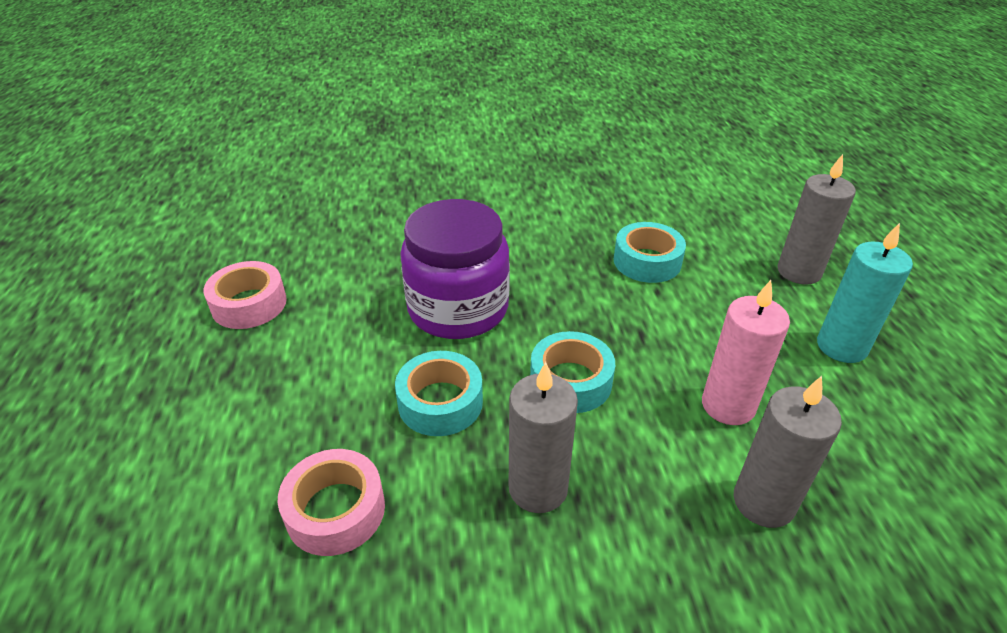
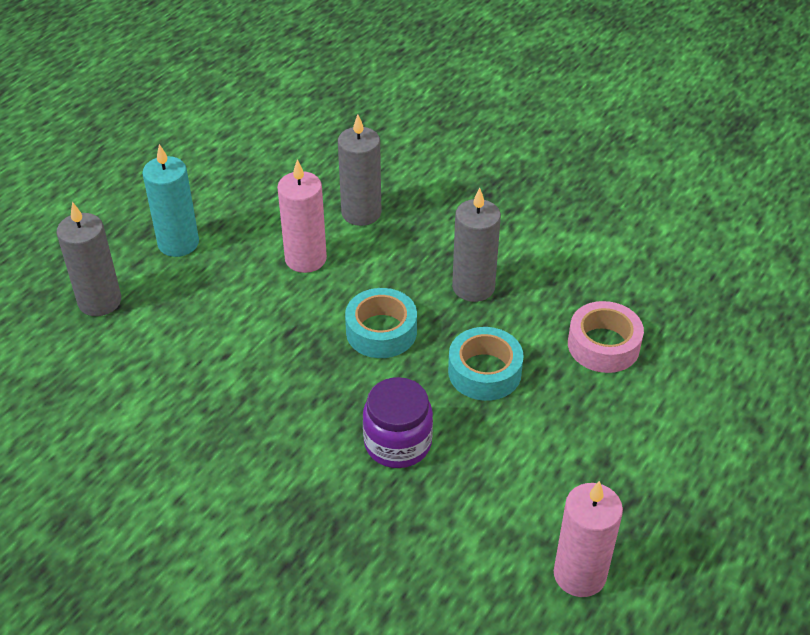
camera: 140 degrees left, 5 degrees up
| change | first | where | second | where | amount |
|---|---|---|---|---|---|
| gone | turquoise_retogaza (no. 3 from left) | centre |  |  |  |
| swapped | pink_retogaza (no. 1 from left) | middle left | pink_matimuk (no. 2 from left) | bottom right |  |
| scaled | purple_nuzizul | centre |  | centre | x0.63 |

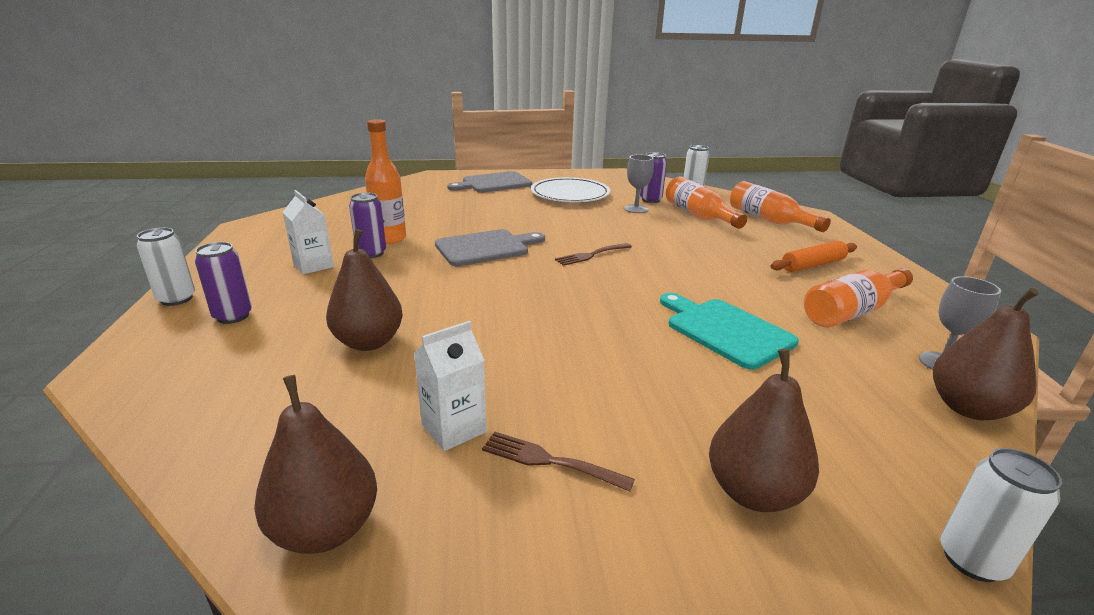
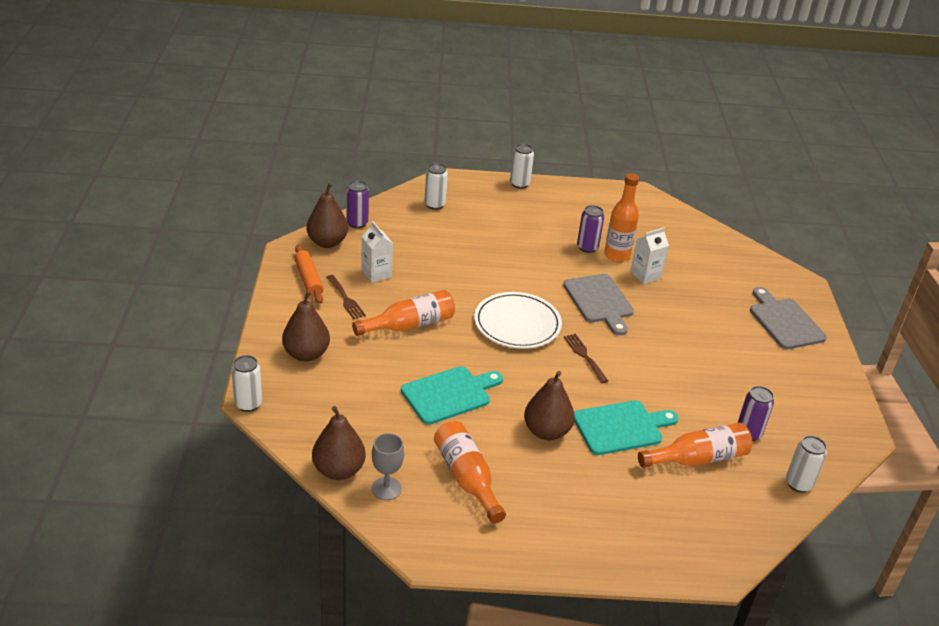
camera: 95 degrees right, 10 degrees up
| change | first | where | second | where | amount |
|---|---|---|---|---|---|
| gone | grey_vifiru (no. 1 from left) | top centre |  |  |  |
| new |  |  | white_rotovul (no. 2 from left) | top centre |  |
| new |  |  | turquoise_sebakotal (no. 2 from left) | bottom right |  |
| shifted | purple_rotovul (no. 1 from left) | middle left |  | top centre |  |
| shifted | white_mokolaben (no. 1 from left in the first image) | middle left | white_mokolaben (no. 2 from left) | middle right |  |
| shifted | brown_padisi (no. 2 from left in the first image) | middle left | brown_padisi (no. 4 from left) | centre |  |
| shifted | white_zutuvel | top centre |  | centre |  |
| shifted | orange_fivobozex (no. 3 from left in the first image) | middle right | orange_fivobozex (no. 1 from left) | centre |  |
| shifted | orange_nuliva | middle right |  | middle left |  |
| rotated | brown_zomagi (no. 1 from left) | bottom centre |  | centre | 120 degrees clockwise |

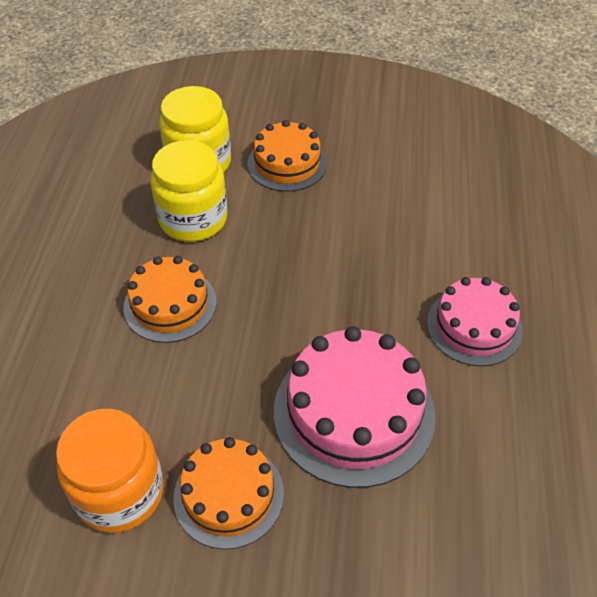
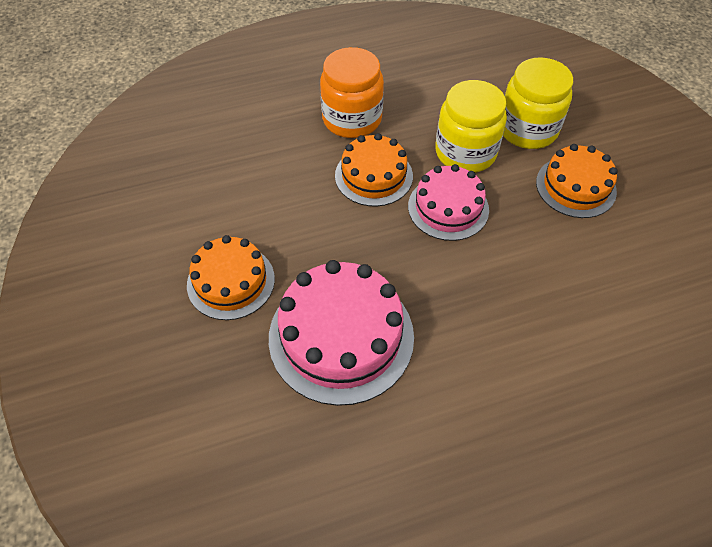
camera: 65 degrees right, 5 degrees up
| change | first | where | second | where | amount |
|---|---|---|---|---|---|
| shifted | orange_nuzizul | bottom left |  | top centre |  |
| shifted | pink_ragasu (no. 2 from left) | middle right |  | centre |  |

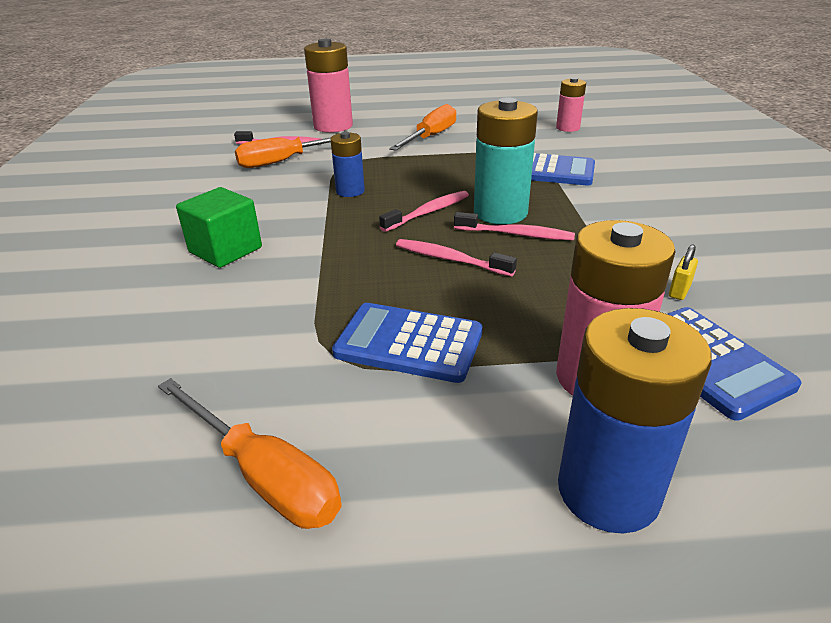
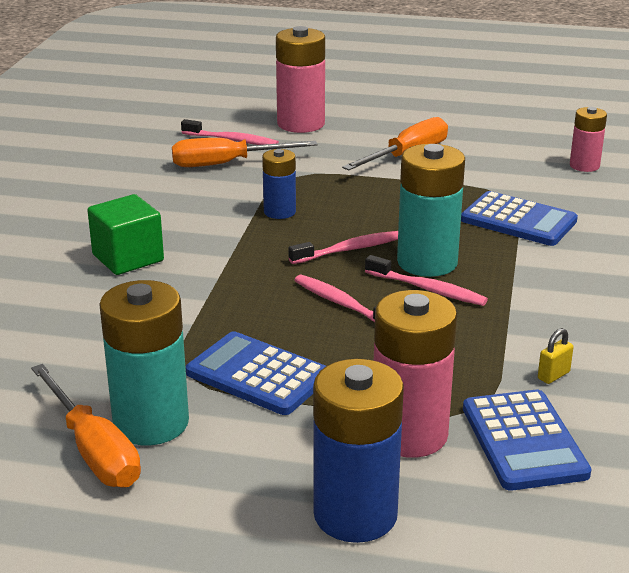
camera: 15 degrees right, 5 degrees down
| change | first | where | second | where | amount |
|---|---|---|---|---|---|
| new |  |  | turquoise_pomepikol (no. 1 from left) | middle left |  |

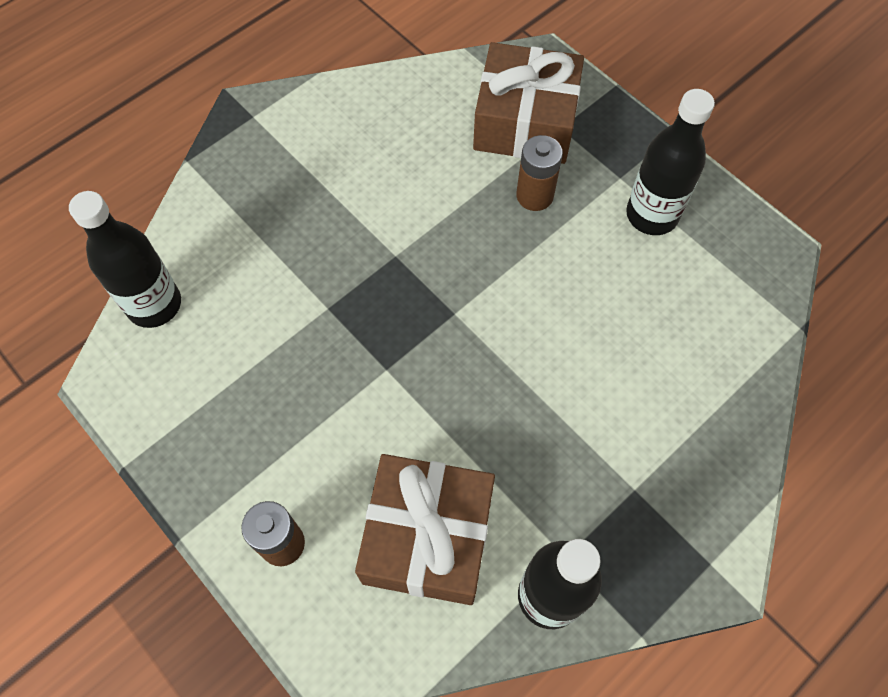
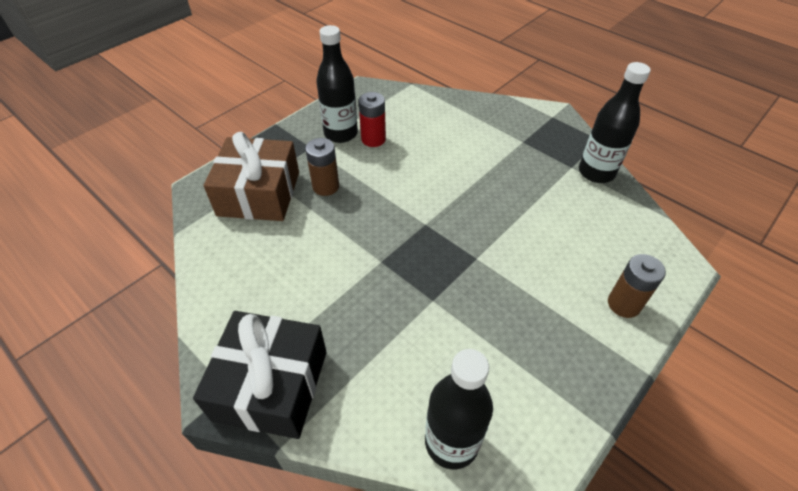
camera: 95 degrees left, 15 degrees down
| change | first | where | second | where | amount |
|---|---|---|---|---|---|
| gone | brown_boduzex (no. 1 from left) | bottom centre |  |  |  |
| new |  |  | black_boduzex | bottom left |  |
| new |  |  | red_pomepikol | top centre |  |

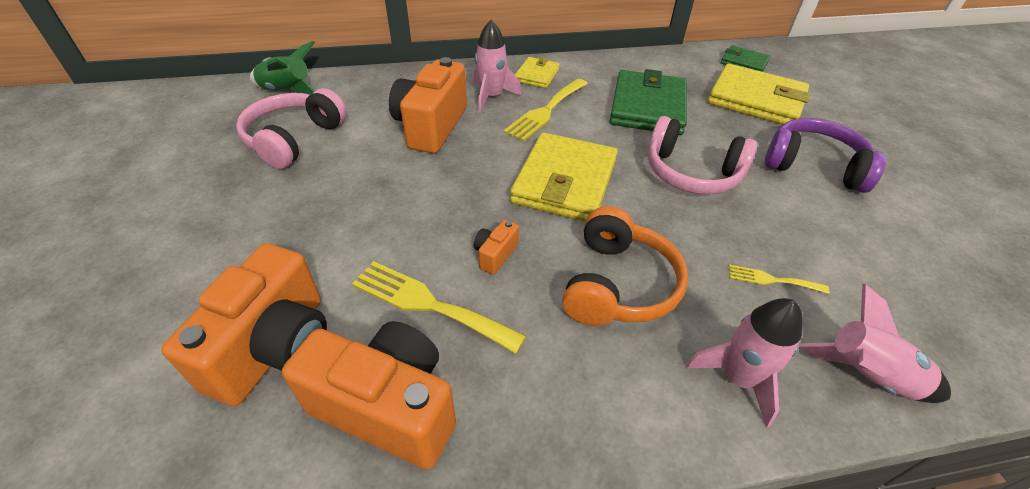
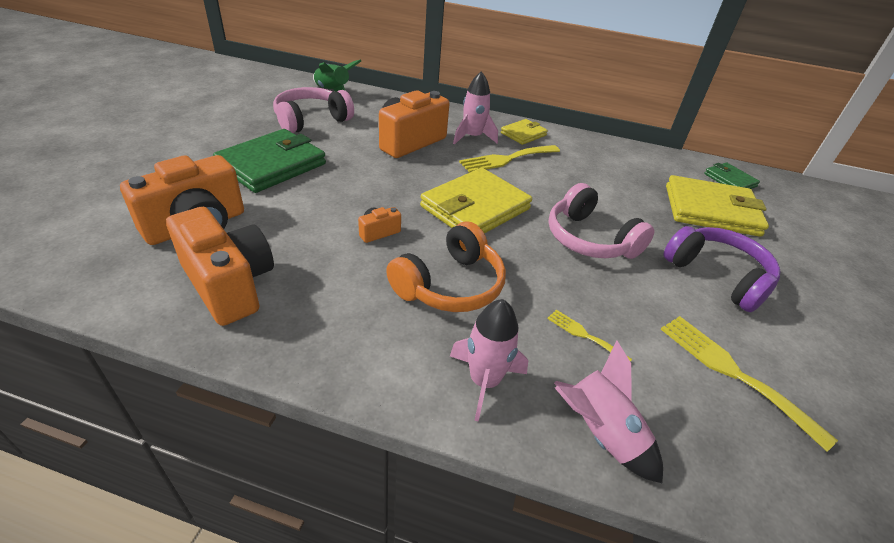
camera: 25 degrees right, 5 degrees down
| change | first | where | second | where | amount |
|---|---|---|---|---|---|
| shifted | yellow_zomagi (no. 1 from left in the first image) | centre | yellow_zomagi (no. 3 from left) | bottom right |  |
| shifted | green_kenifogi (no. 1 from left) | top centre |  | top left |  |
| rotated | yellow_kenifogi (no. 3 from left) | top right |  | middle right | 45 degrees counterclockwise |

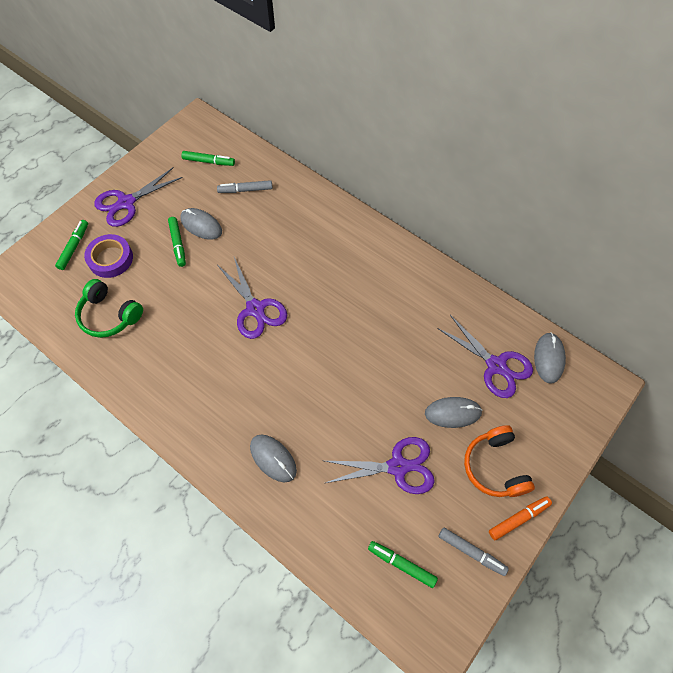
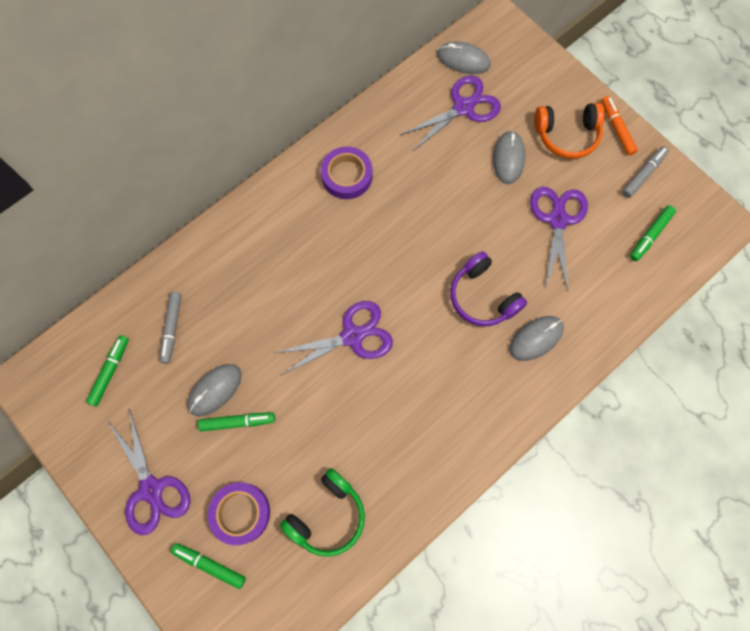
camera: 80 degrees left, 10 degrees up
| change | first | where | second | where | amount |
|---|---|---|---|---|---|
| new |  |  | purple_retogaza (no. 2 from left) | top centre |  |
| new |  |  | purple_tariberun | centre |  |

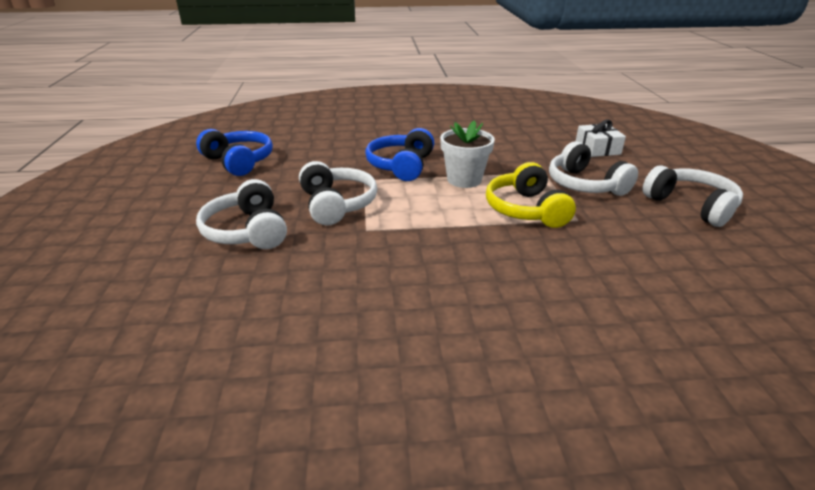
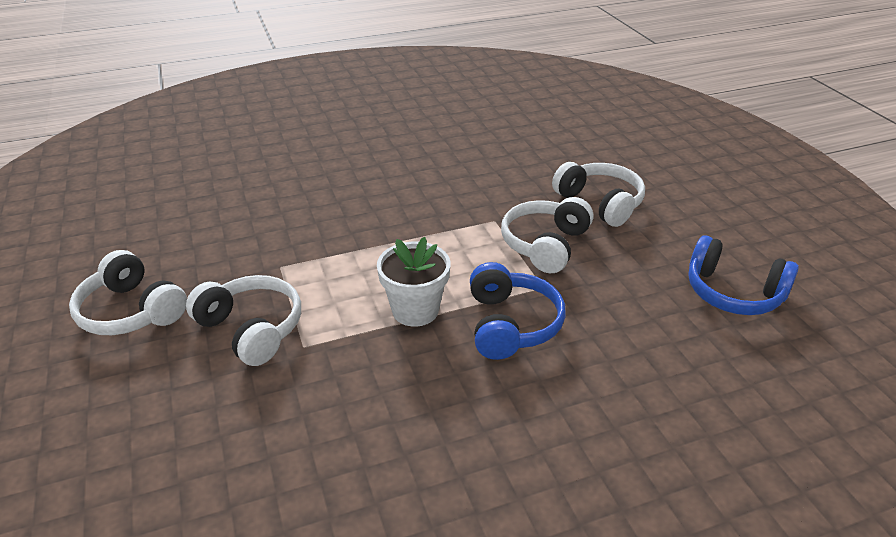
camera: 165 degrees right, 5 degrees up
| change | first | where | second | where | amount |
|---|---|---|---|---|---|
| gone | yellow_tariberun | centre |  |  |  |
| gone | white_boduzex | top right |  |  |  |
| rotated | white_tariberun (no. 2 from left in the first image) | centre | white_tariberun (no. 3 from left) | centre | 60 degrees clockwise |

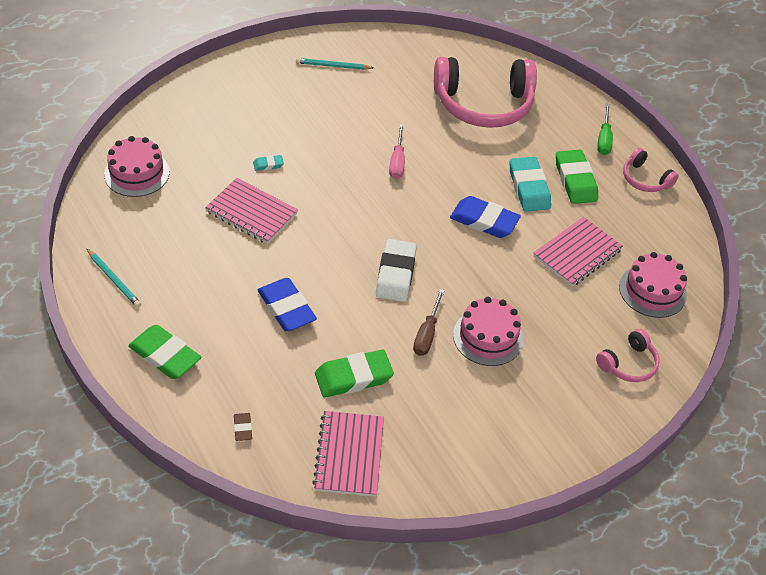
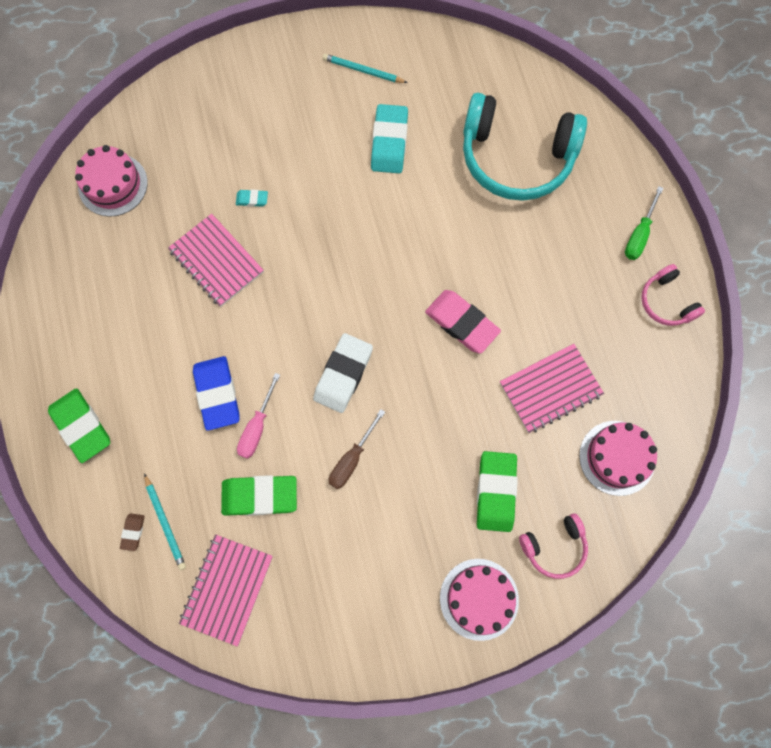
camera: 20 degrees right, 25 degrees up
| change | first | where | second | where | amount |
|---|---|---|---|---|---|
| shifted | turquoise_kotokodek (no. 1 from left) | middle left |  | bottom left |  |
| shifted | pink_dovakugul | top centre |  | centre |  |
| shifted | pink_ragasu (no. 2 from left) | centre |  | bottom centre |  |
| shifted | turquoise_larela (no. 2 from left) | top right |  | top centre |  |
| shifted | green_larela (no. 3 from left) | top right |  | centre |  |
| repainted | pink_tariberun (no. 1 from left) | top centre | turquoise_tariberun | top right |  |
| repainted | blue_larela (no. 2 from left) | centre | pink_larela | centre |  |

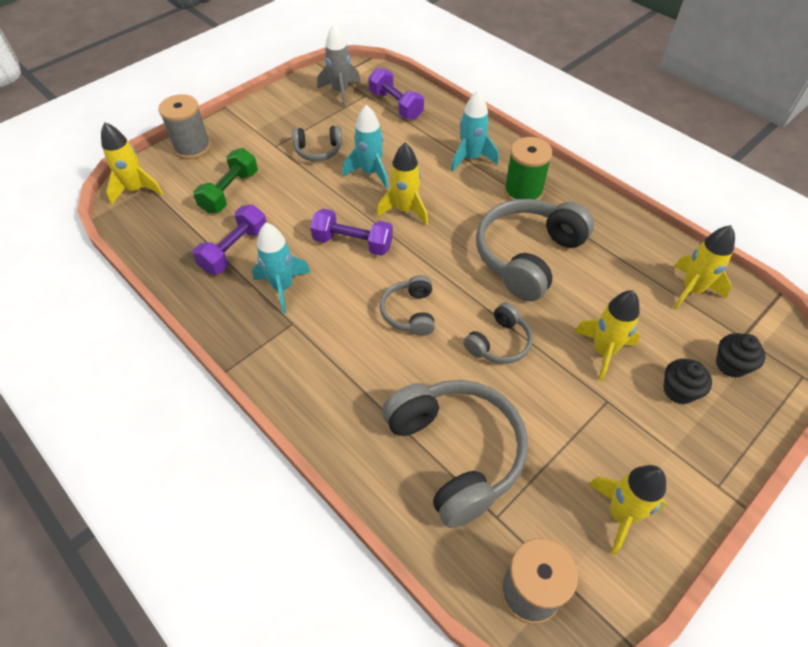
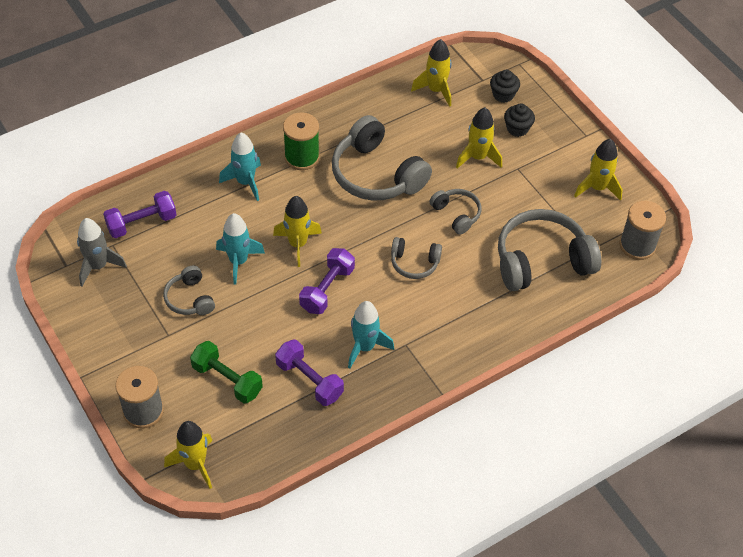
camera: 80 degrees left, 0 degrees up
| change | first | where | second | where | amount |
|---|---|---|---|---|---|
| rotated | grey_tariberun (no. 1 from left) | top centre |  | middle left | 150 degrees clockwise |

